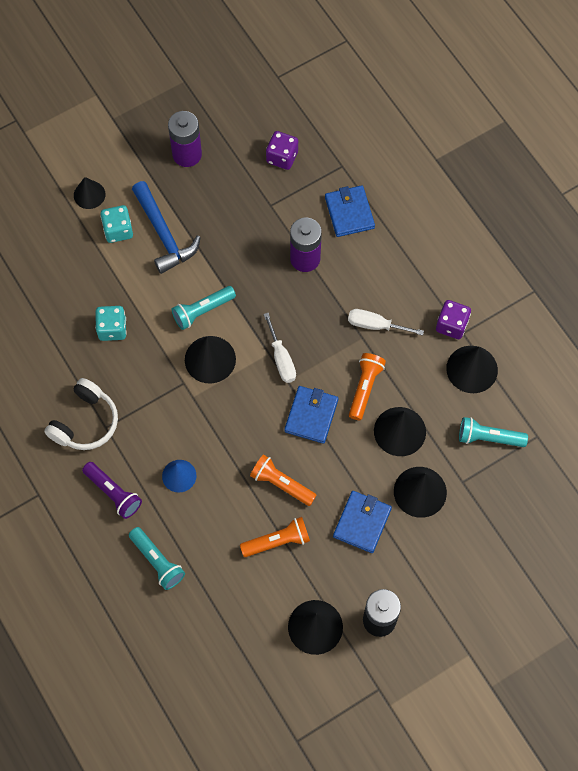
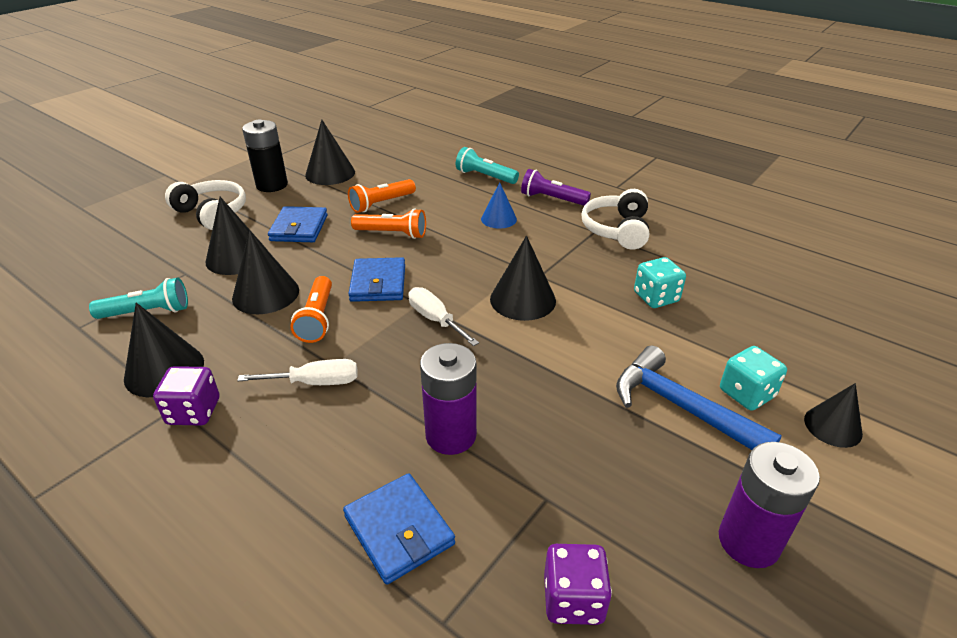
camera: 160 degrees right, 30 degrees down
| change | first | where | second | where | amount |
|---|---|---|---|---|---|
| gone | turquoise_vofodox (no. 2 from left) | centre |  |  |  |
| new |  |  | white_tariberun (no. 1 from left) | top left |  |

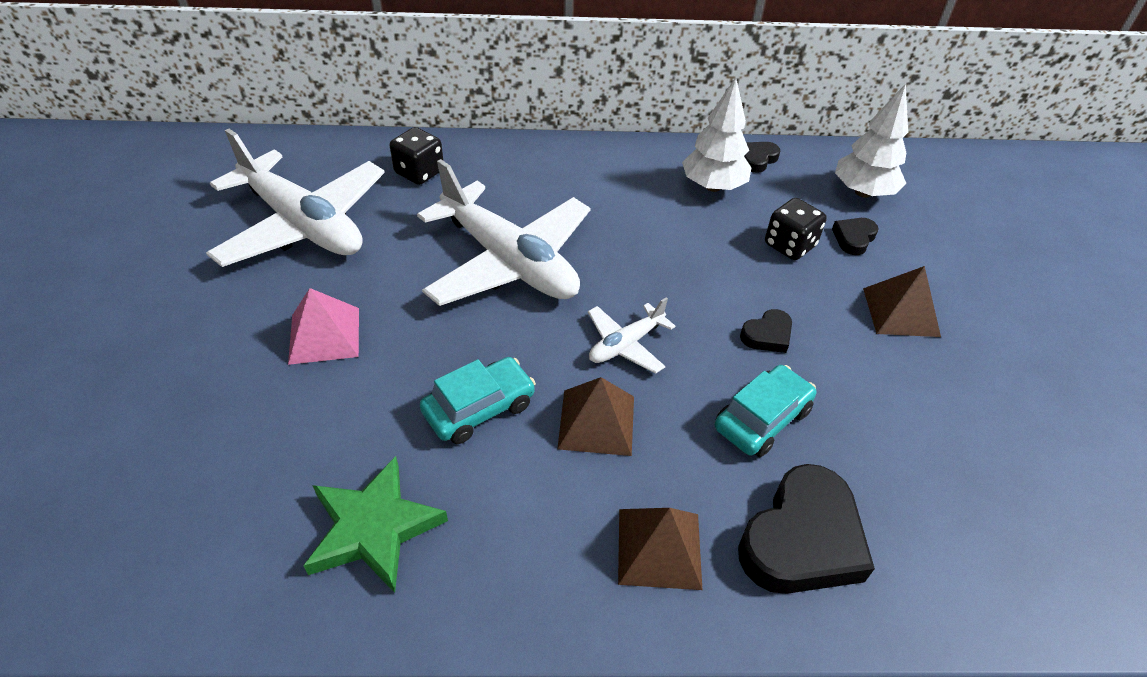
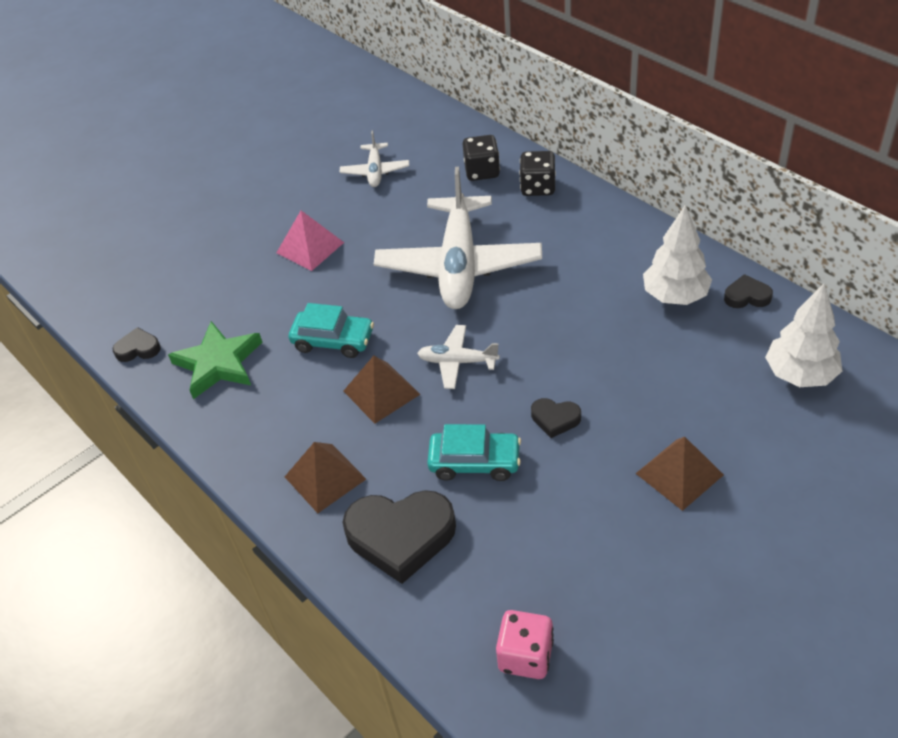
camera: 55 degrees right, 0 degrees up
| change | first | where | second | where | amount |
|---|---|---|---|---|---|
| new |  |  | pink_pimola | bottom centre |  |
| shifted | black_pimola (no. 2 from left) | middle right |  | top centre |  |
| shifted | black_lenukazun (no. 4 from left in the first image) | middle right | black_lenukazun (no. 1 from left) | middle left |  |
| scaled | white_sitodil (no. 1 from left) | top left |  | top centre | x0.47 |

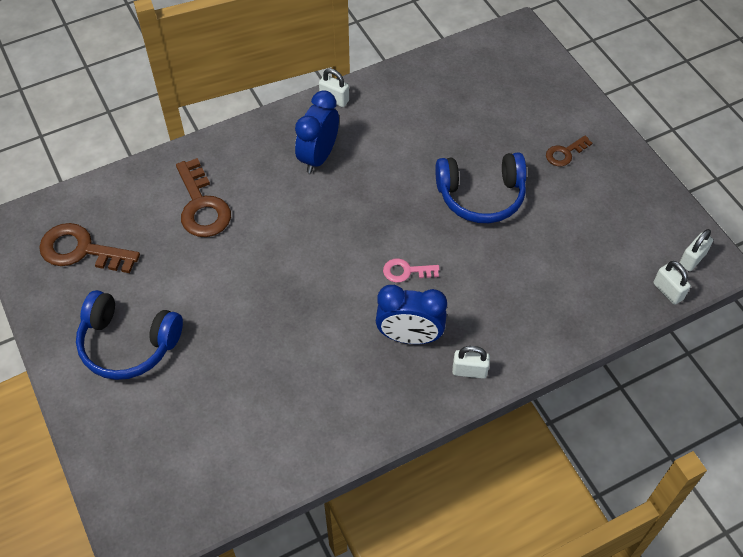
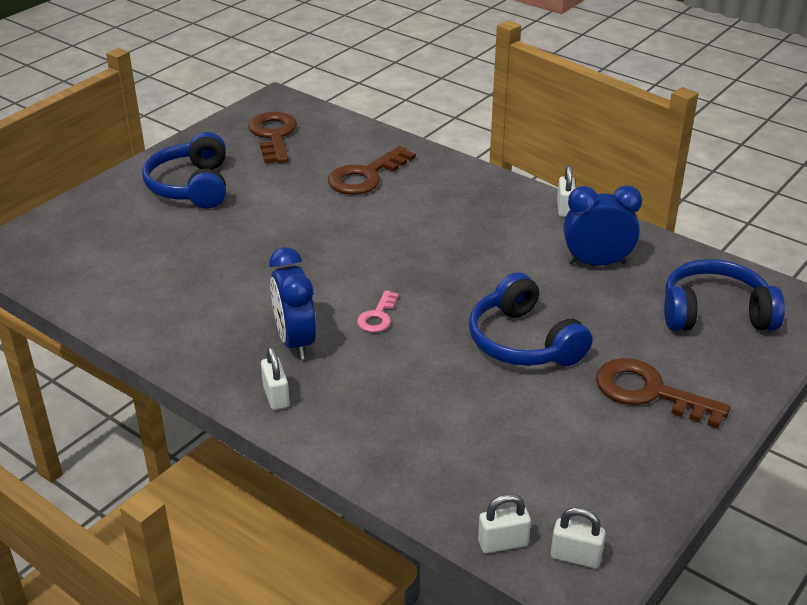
camera: 65 degrees right, 20 degrees down
| change | first | where | second | where | amount |
|---|---|---|---|---|---|
| new |  |  | blue_tariberun (no. 3 from left) | middle right |  |
| shifted | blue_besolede (no. 1 from left in the first image) | top centre | blue_besolede (no. 2 from left) | middle right |  |
| rotated | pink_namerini | centre |  | centre | 135 degrees counterclockwise |
| rotated | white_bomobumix (no. 3 from left in the first image) | middle right | white_bomobumix (no. 2 from left) | bottom centre | 45 degrees clockwise |
| scaled | brown_namerini (no. 3 from left) | top right |  | middle right | x1.84 |

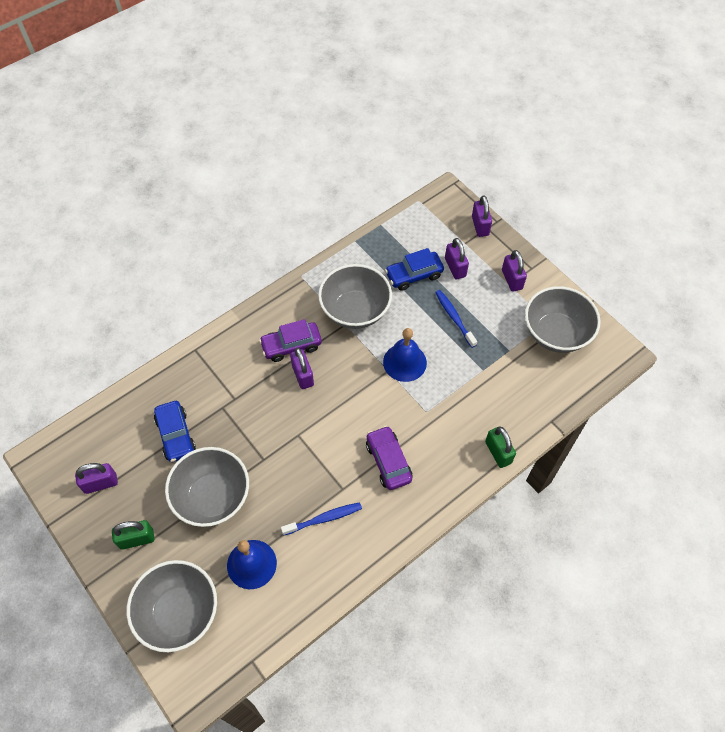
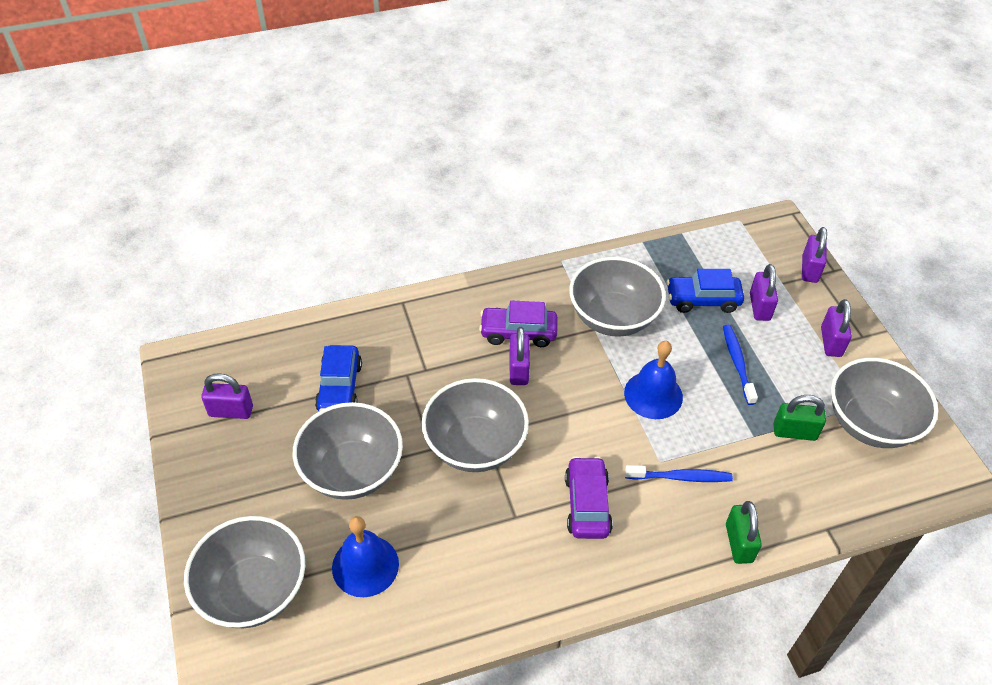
camera: 20 degrees right, 10 degrees down
| change | first | where | second | where | amount |
|---|---|---|---|---|---|
| new |  |  | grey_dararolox (no. 3 from left) | centre |  |
| shifted | green_bomobumix (no. 1 from left in the first image) | bottom left | green_bomobumix (no. 2 from left) | middle right |  |
| shifted | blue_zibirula (no. 1 from left) | bottom centre |  | bottom right |  |

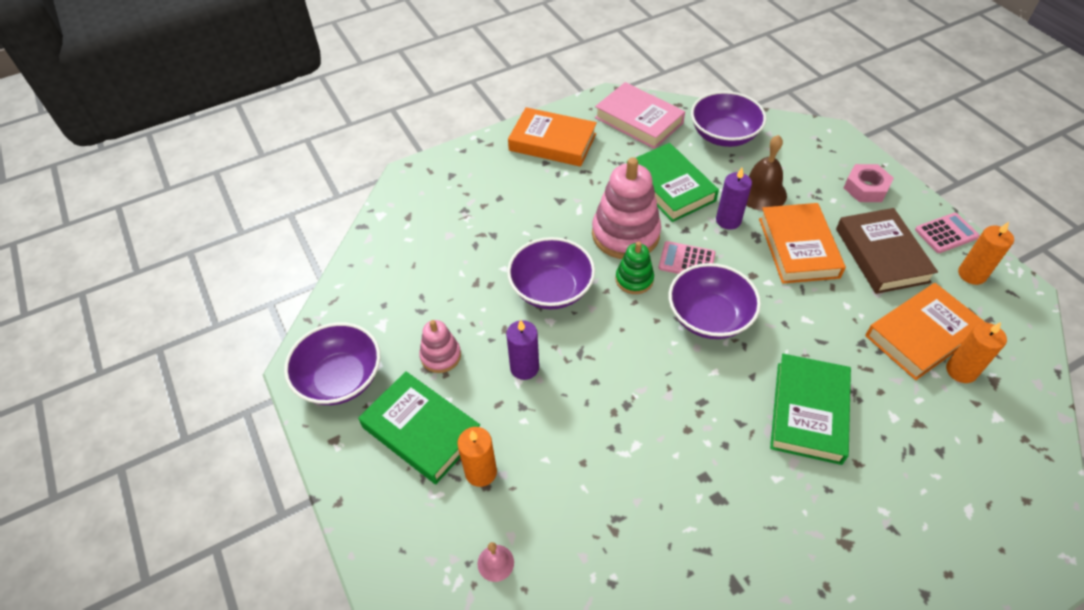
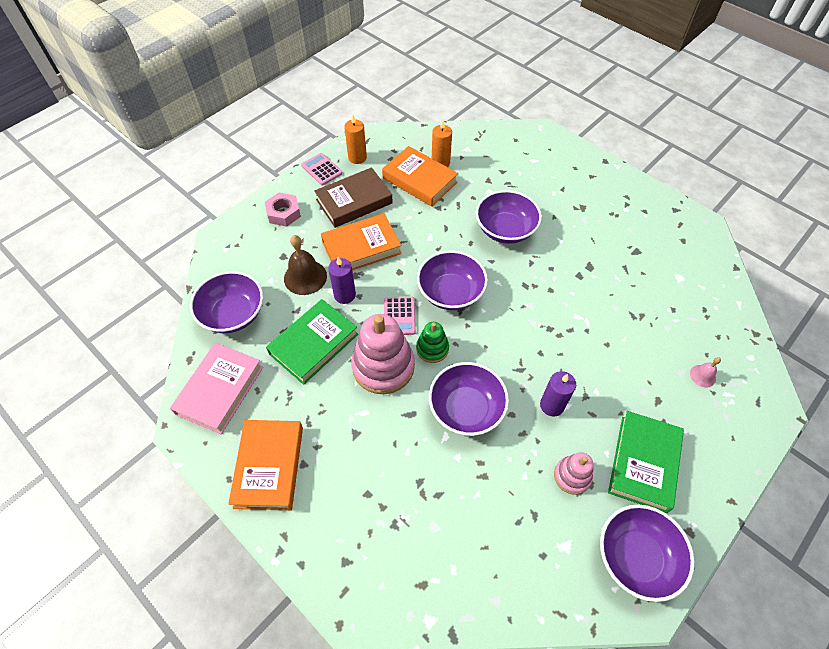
camera: 110 degrees left, 5 degrees up
| change | first | where | second | where | amount |
|---|---|---|---|---|---|
| gone | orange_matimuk (no. 1 from left) | bottom centre |  |  |  |
| swapped | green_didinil (no. 3 from left) | bottom right | purple_dararolox (no. 4 from left) | centre |  |

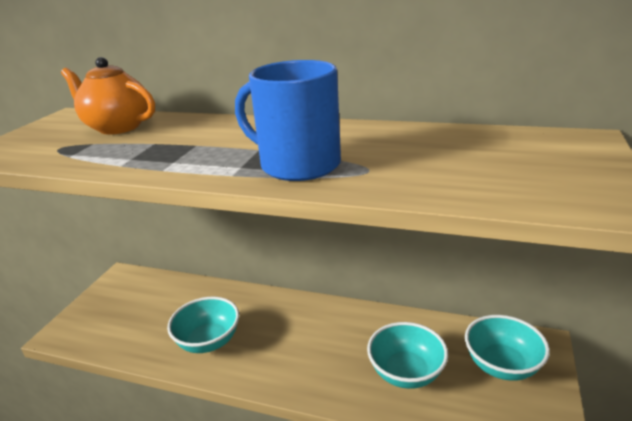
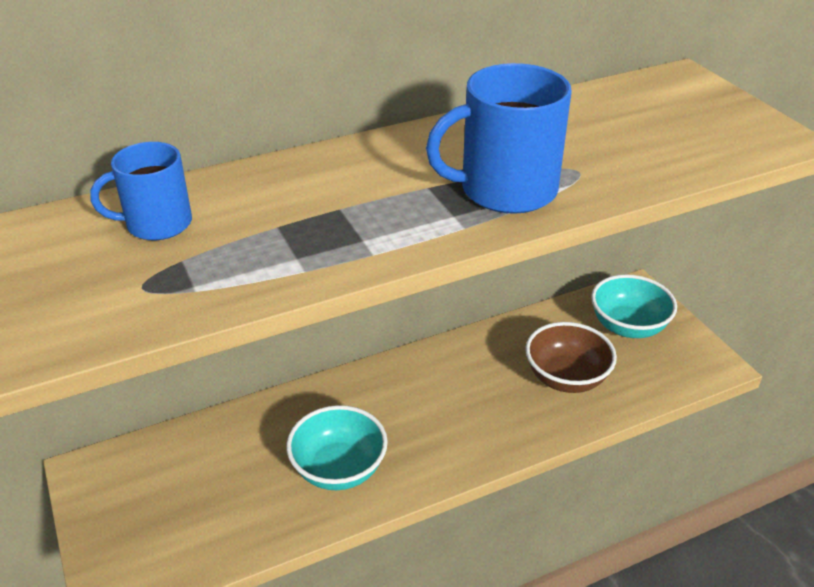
camera: 45 degrees left, 10 degrees up
| change | first | where | second | where | amount |
|---|---|---|---|---|---|
| swapped | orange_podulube | top left | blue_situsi (no. 1 from left) | top left |  |
| repainted | turquoise_dararolox (no. 2 from left) | bottom centre | brown_dararolox | middle right |  |

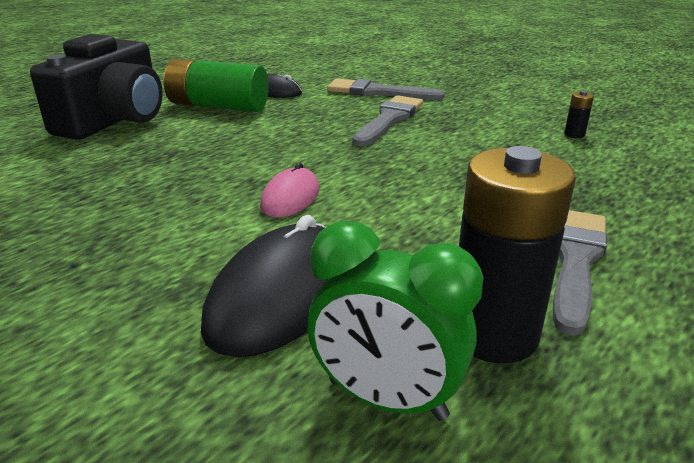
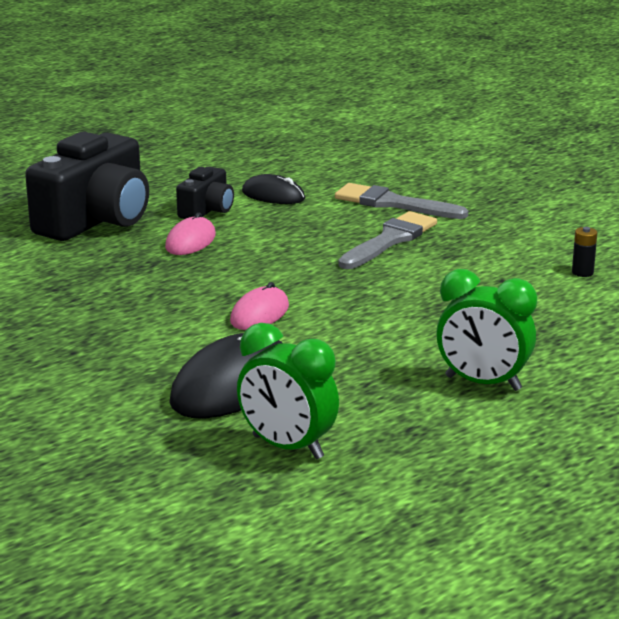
camera: 10 degrees right, 5 degrees down
| change | first | where | second | where | amount |
|---|---|---|---|---|---|
| gone | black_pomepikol (no. 1 from left) | middle right |  |  |  |
| new |  |  | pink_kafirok (no. 1 from left) | middle left |  |
| swapped | green_pomepikol | top left | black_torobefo (no. 2 from left) | top left |  |
| swapped | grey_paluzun (no. 3 from left) | middle right | green_besolede (no. 2 from left) | middle right |  |

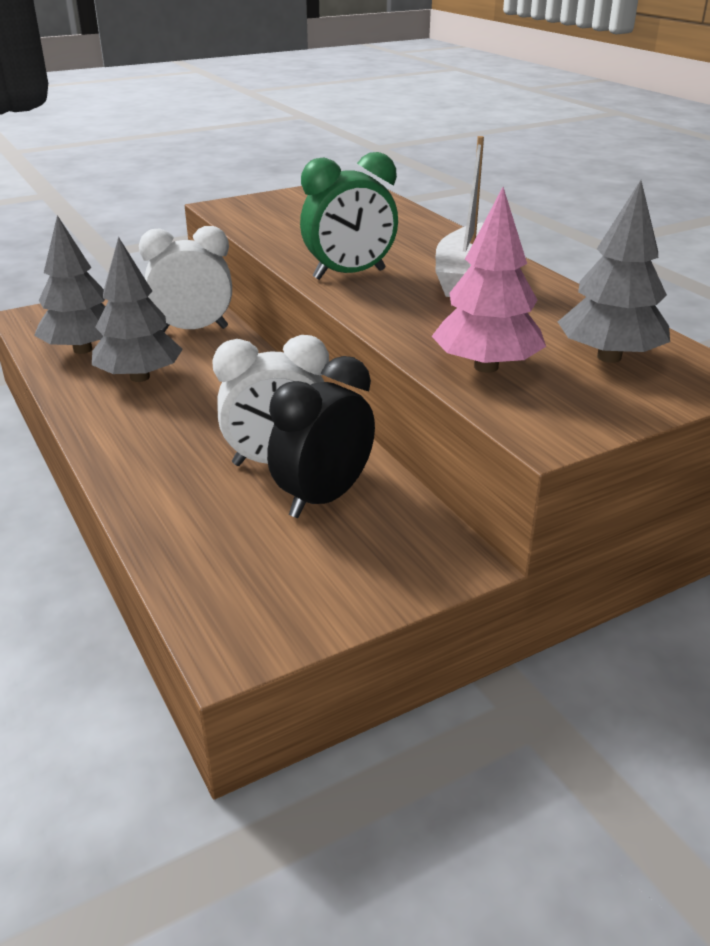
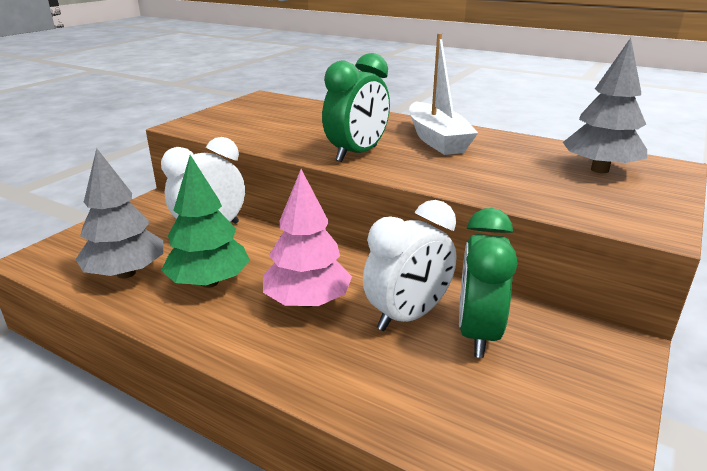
camera: 30 degrees left, 5 degrees down
| change | first | where | second | where | amount |
|---|---|---|---|---|---|
| shifted | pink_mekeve | top right |  | centre |  |
| repainted | grey_mekeve (no. 2 from left) | top left | green_mekeve | middle left |  |
| repainted | black_besolede | centre | green_besolede (no. 2 from left) | middle right |  |

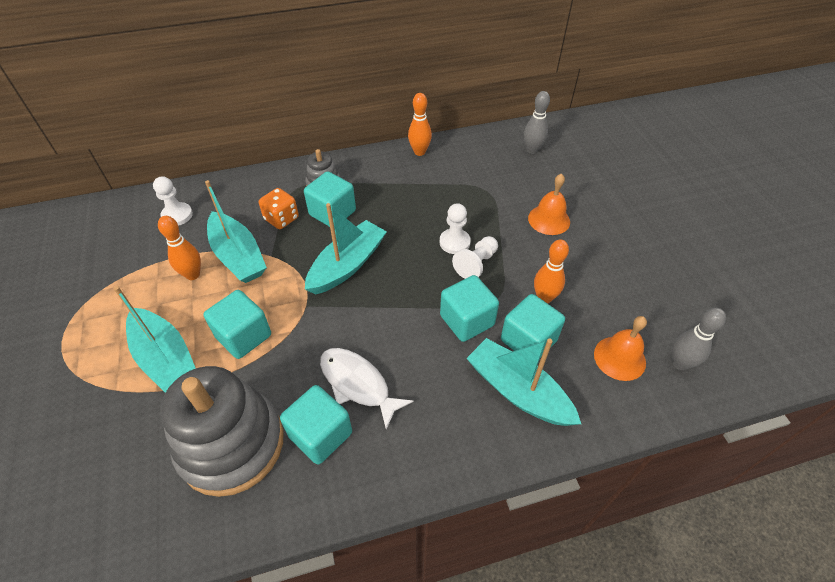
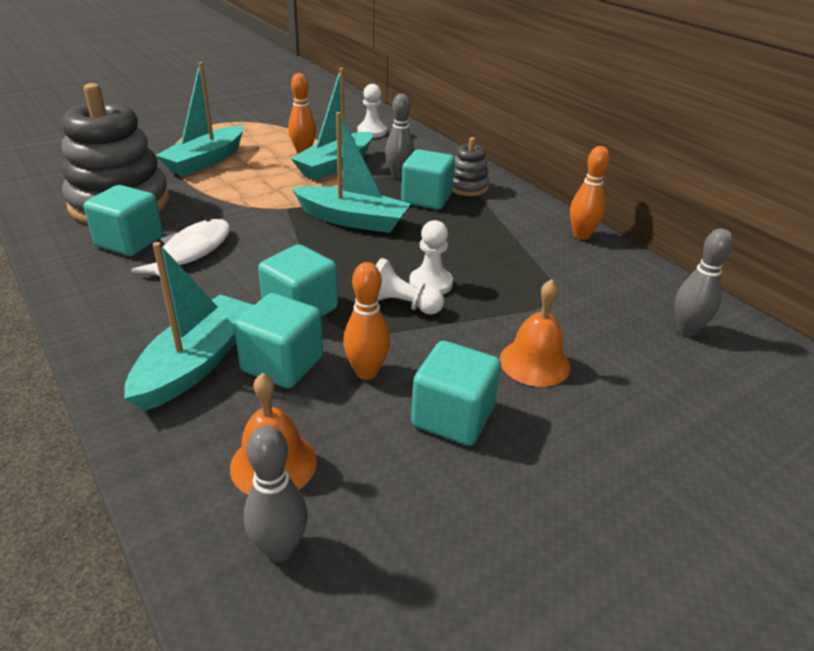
camera: 70 degrees right, 15 degrees down
| change | first | where | second | where | amount |
|---|---|---|---|---|---|
| shifted | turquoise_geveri (no. 1 from left in the first image) | middle left | turquoise_geveri (no. 5 from left) | centre |  |
| swapped | orange_pimola | centre | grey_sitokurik (no. 2 from left) | top centre |  |

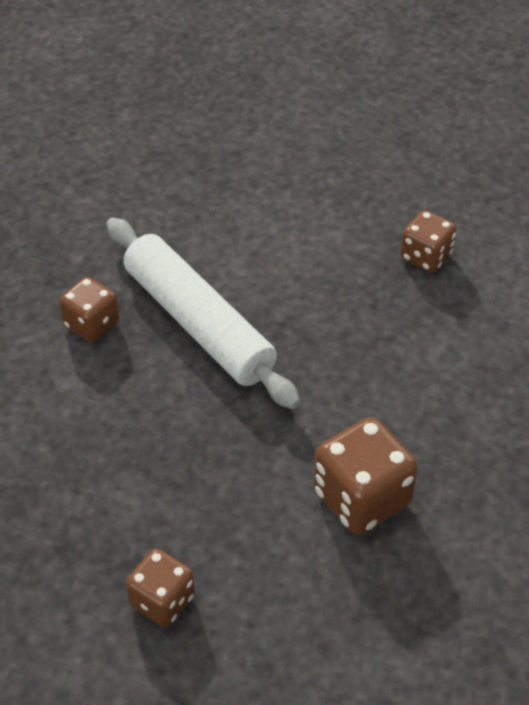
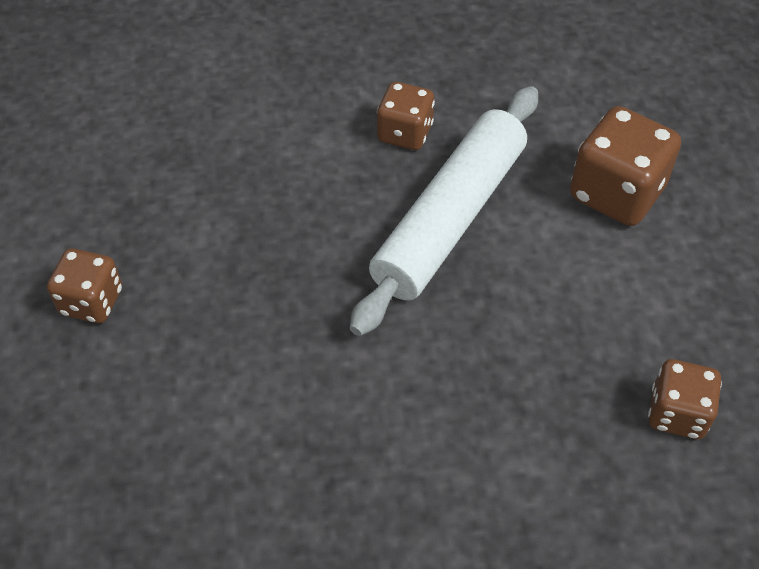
camera: 70 degrees right, 5 degrees up
| change | first | where | second | where | amount |
|---|---|---|---|---|---|
| shifted | brown_pimola (no. 3 from left) | bottom right |  | top right |  |

